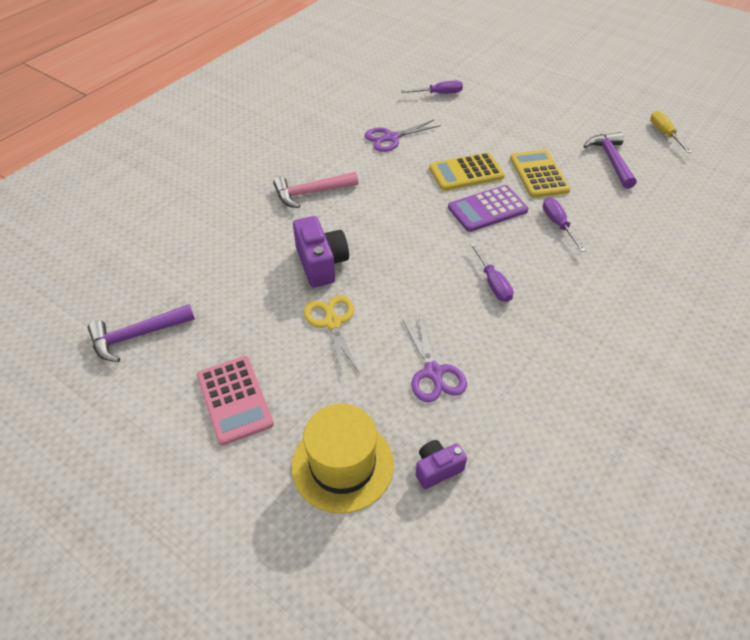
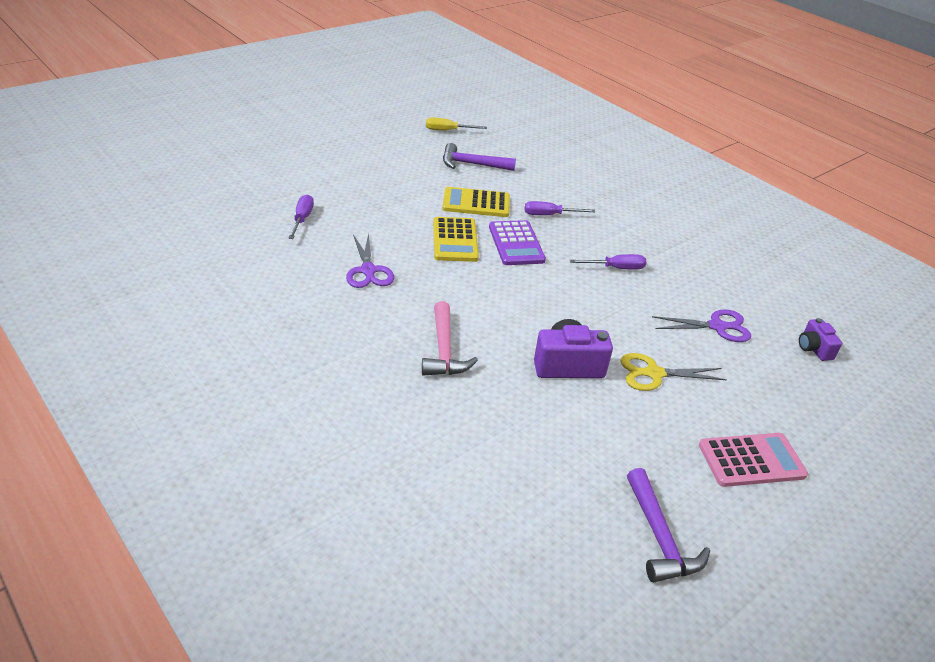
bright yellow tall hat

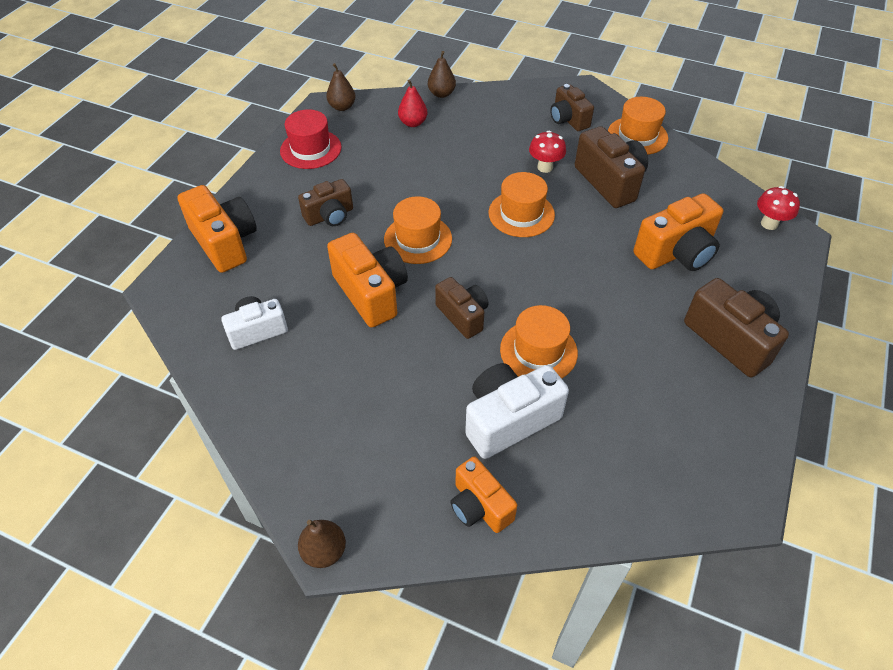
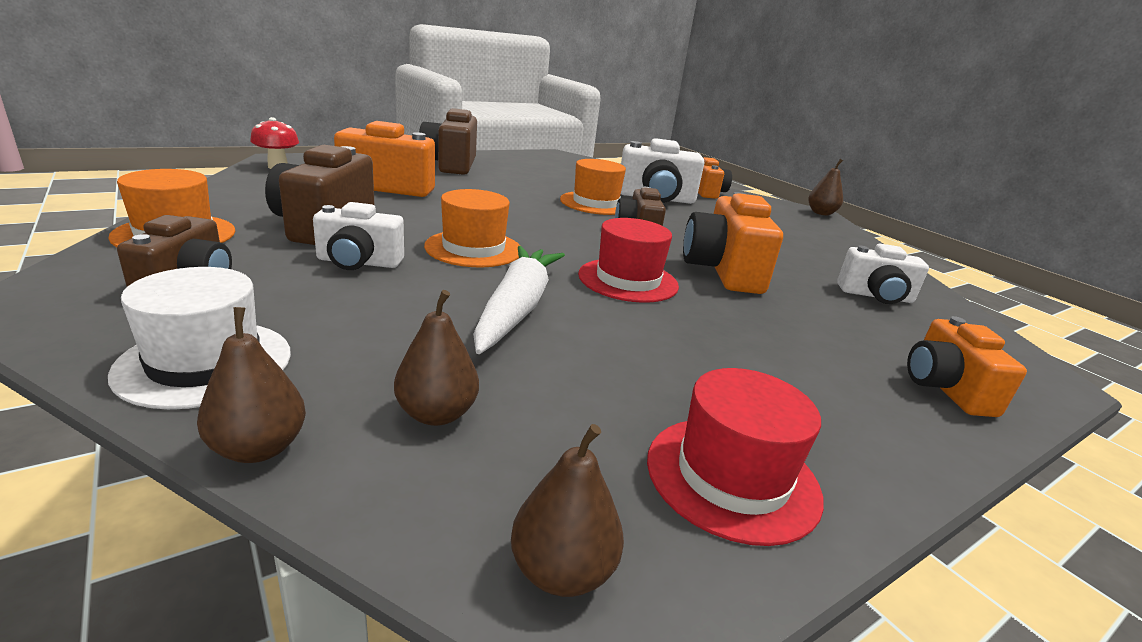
dark brown pear (2nd from left)
pure white compact camera (1st from left)
dark brown compact camera (1st from left in the first image)
orange compact camera (4th from left)
crimson tall hat (1st from left)
pure white carrot
pure white tall hat

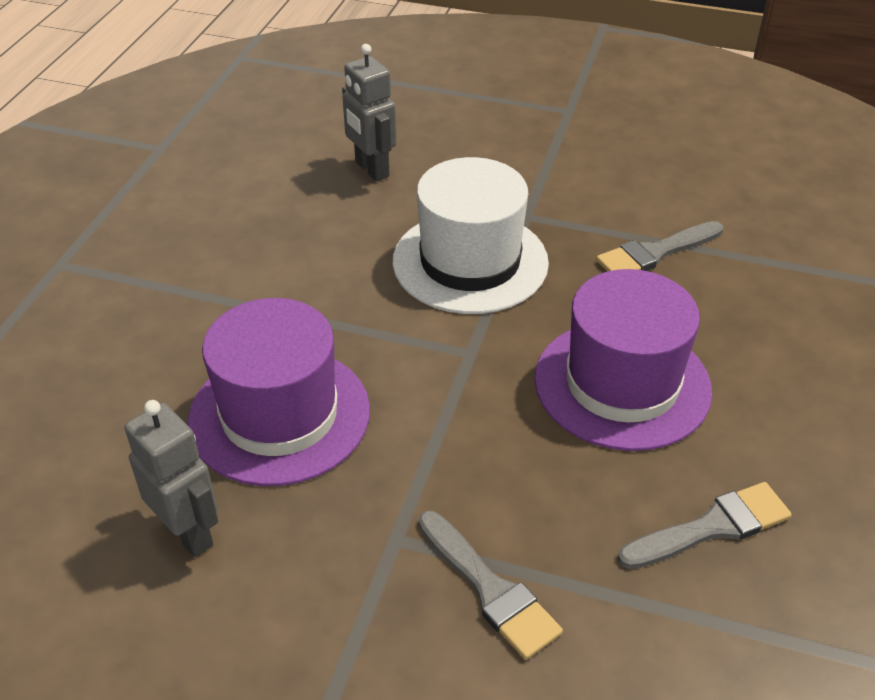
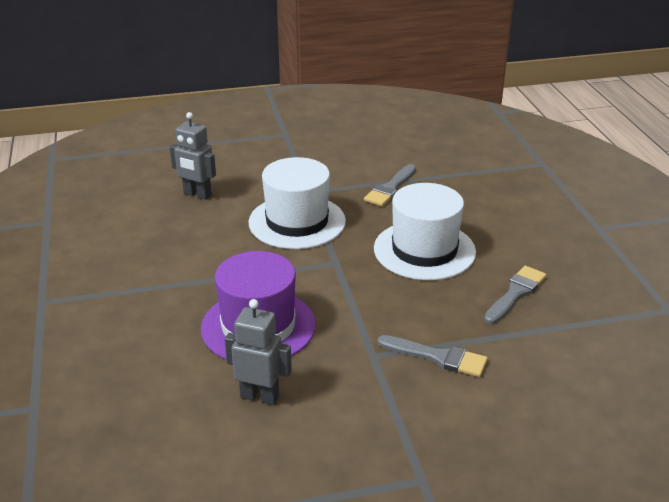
pure white tall hat (2nd from left)

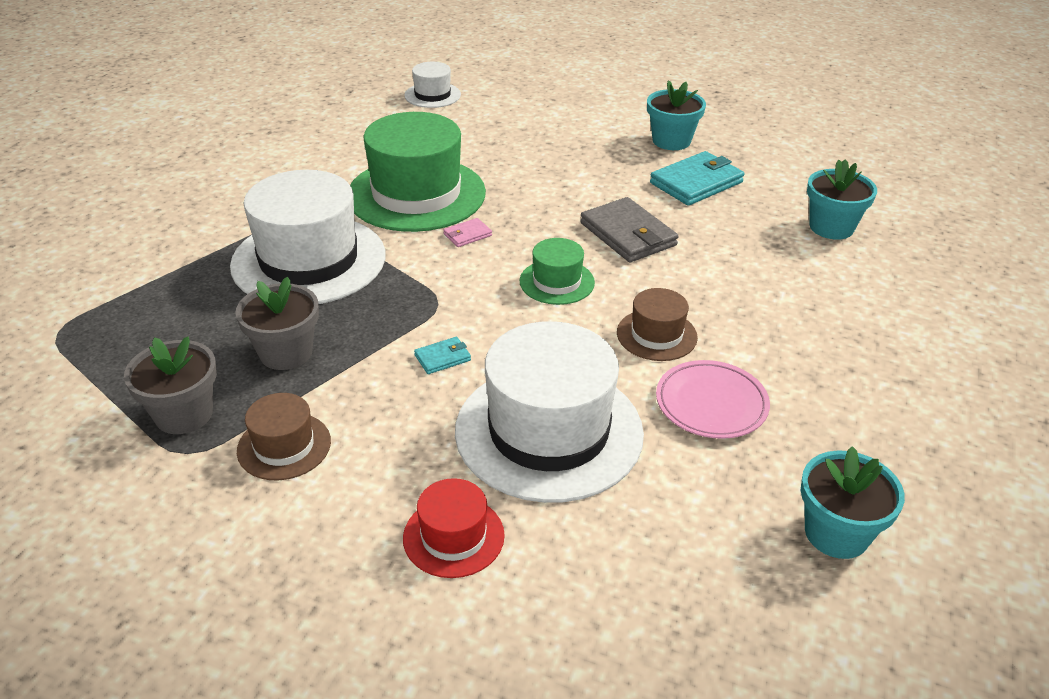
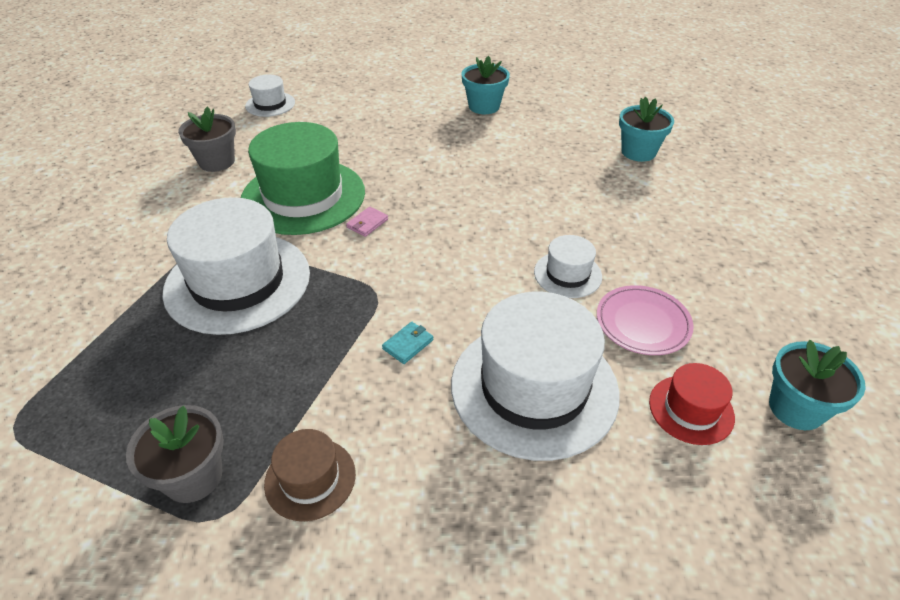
aqua billfold (2nd from left in the first image)
ash-grey billfold
emerald tall hat (2nd from left in the first image)
ash-grey plant pot (2nd from left)
pure white tall hat (4th from left)
crimson tall hat

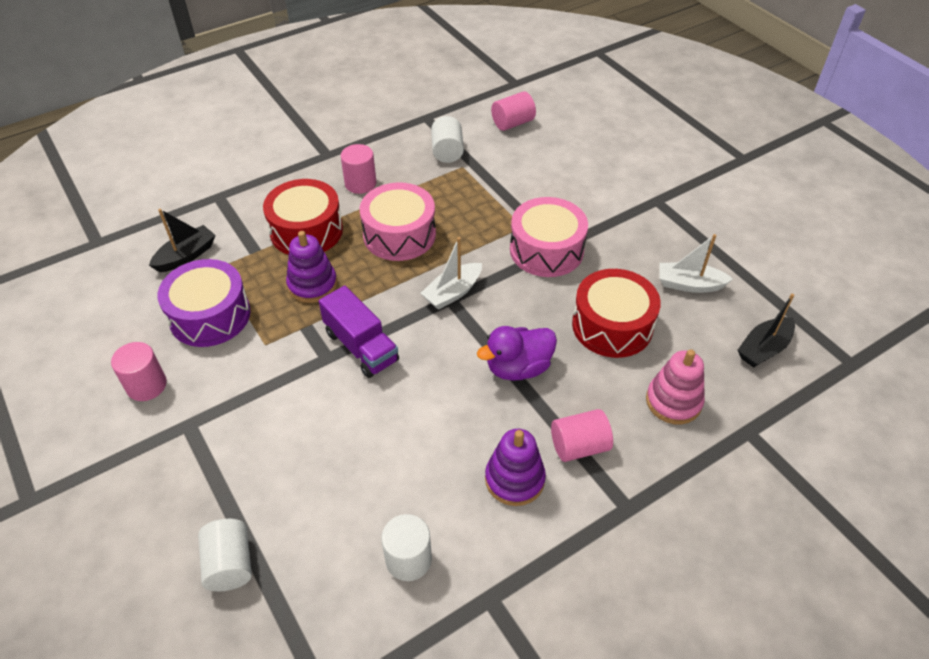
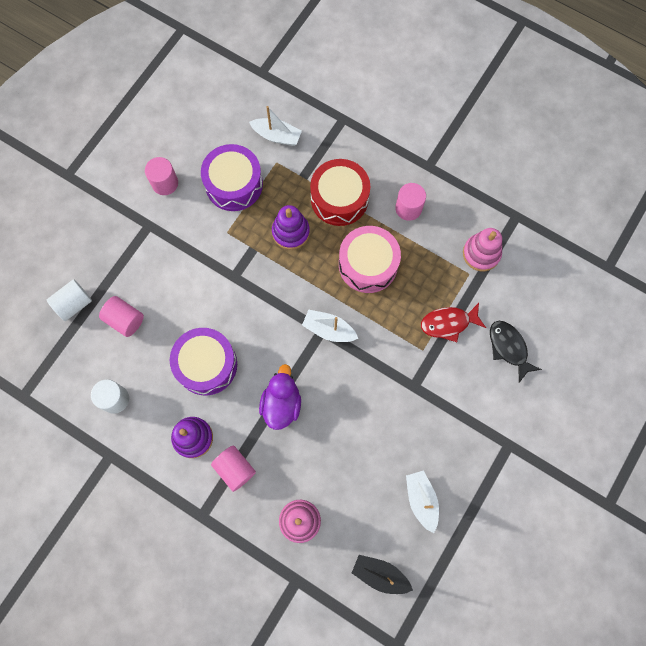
rose-pink cylinder (1st from left)
rose-pink stacking rings (2nd from left)
rose-pink drum (2nd from left in the first image)
pure white boat (1st from left)
crimson drum (2nd from left in the first image)
violet truck
violet toy duck
crimson toy fish
jet-black toy fish
violet drum (1st from left)

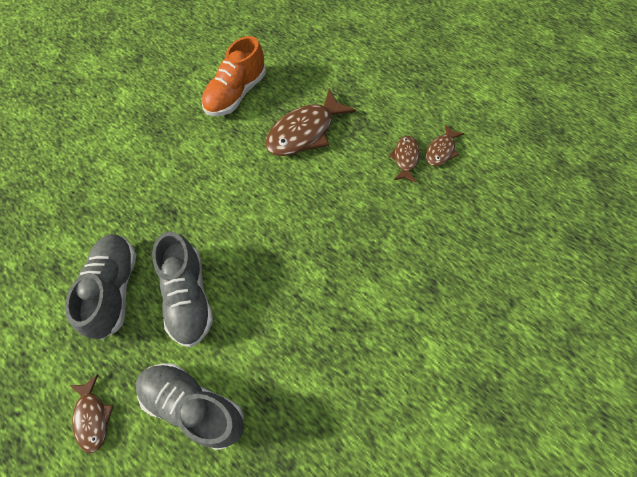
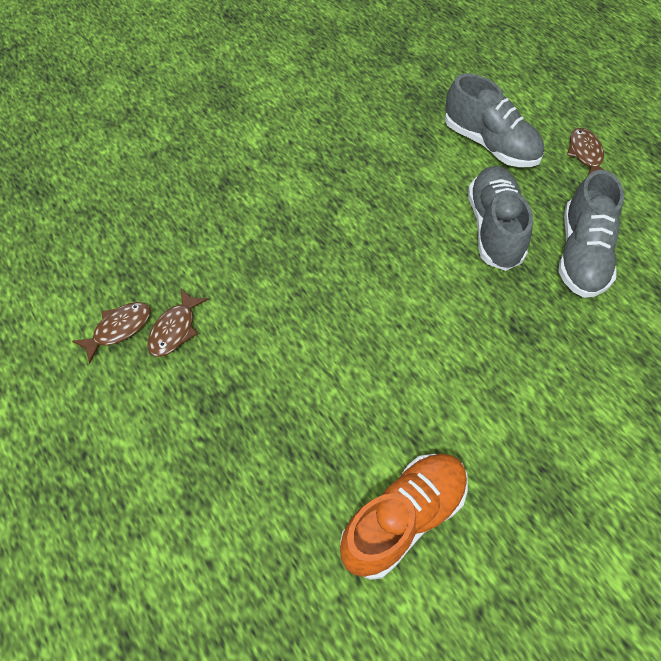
dark brown toy fish (2nd from left in the first image)

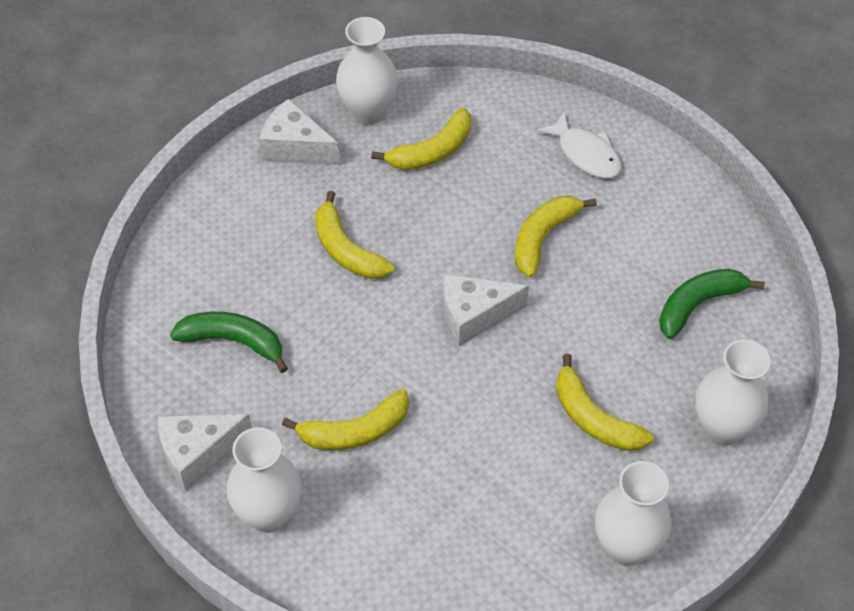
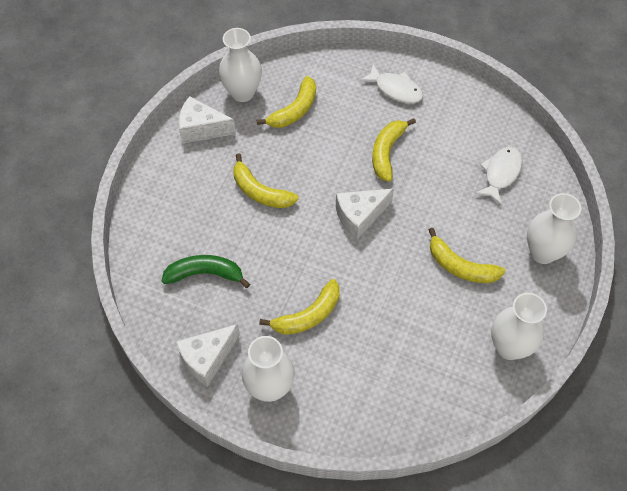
pure white toy fish (2nd from left)

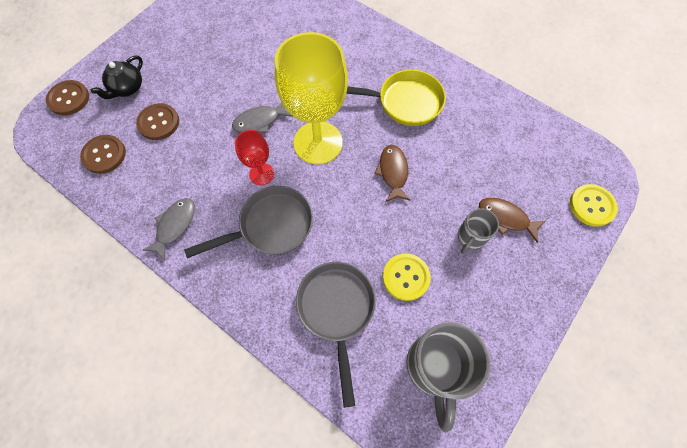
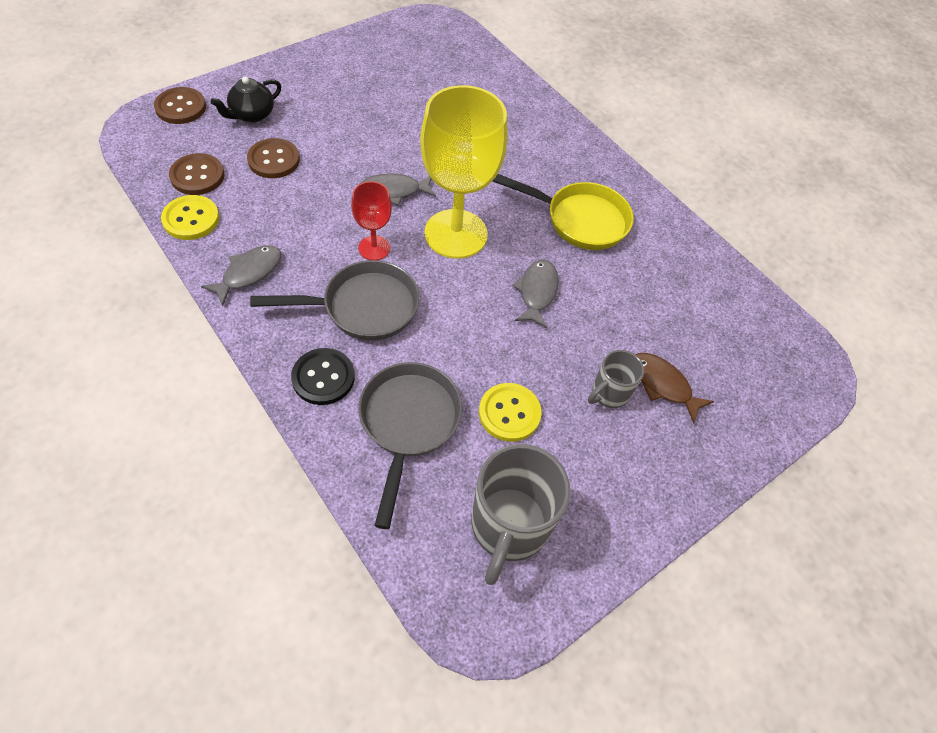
ash-grey toy fish (3rd from left)
bright yellow sewing button (1st from left)
jet-black sewing button

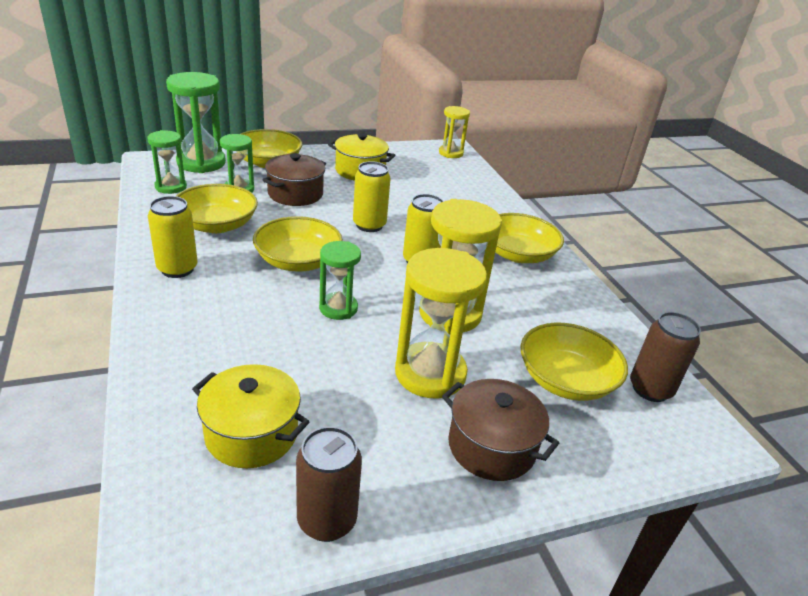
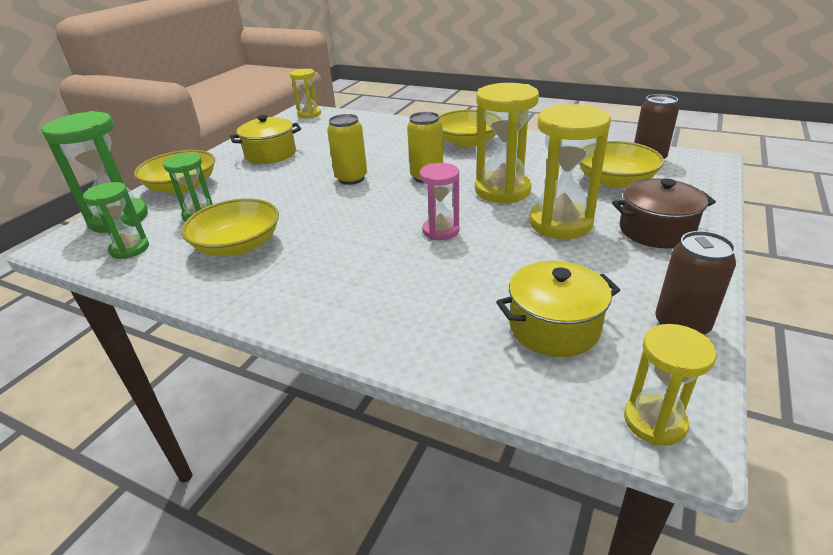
dark brown pot (1st from left in the first image)
bright yellow can (1st from left in the first image)
bright yellow serving bowl (3rd from left in the first image)
rose-pink hourglass
bright yellow hourglass (4th from left)

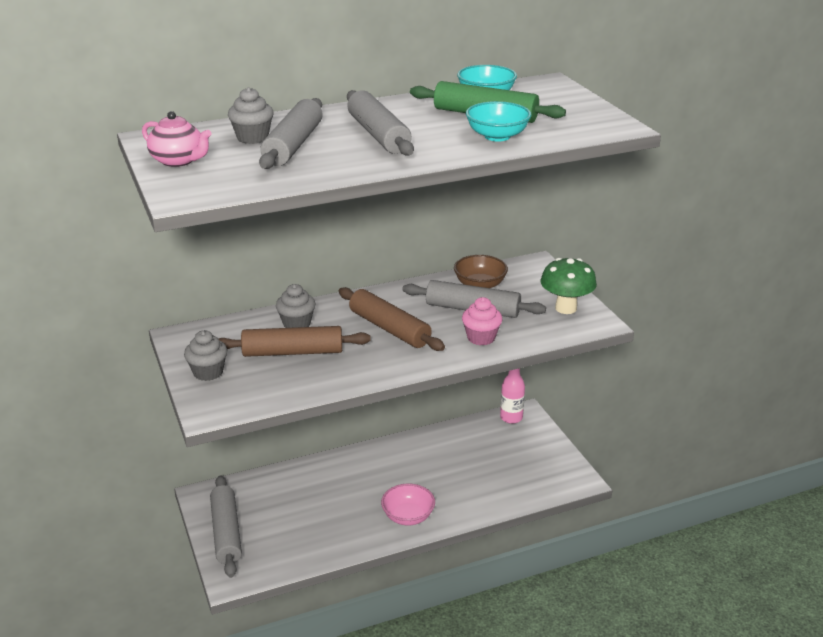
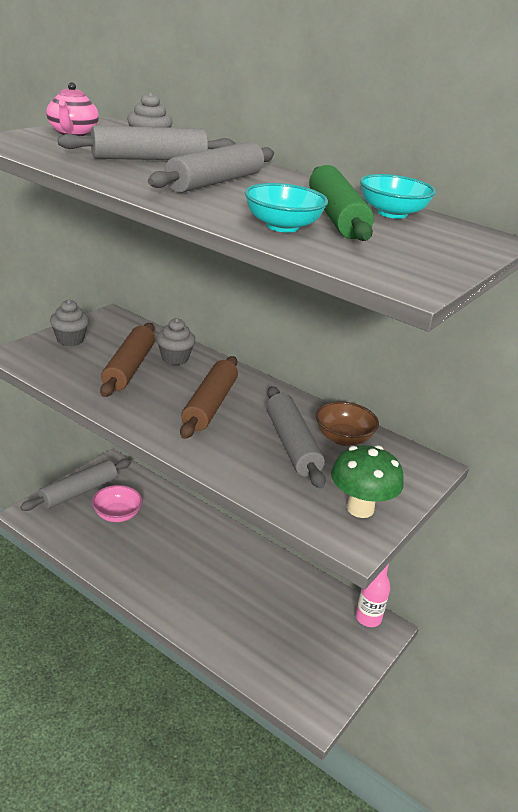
rose-pink cupcake
dark brown rolling pin (1st from left)
rose-pink serving bowl

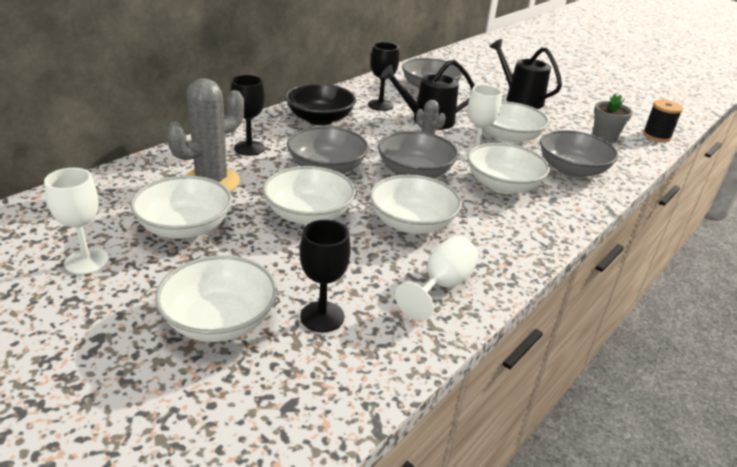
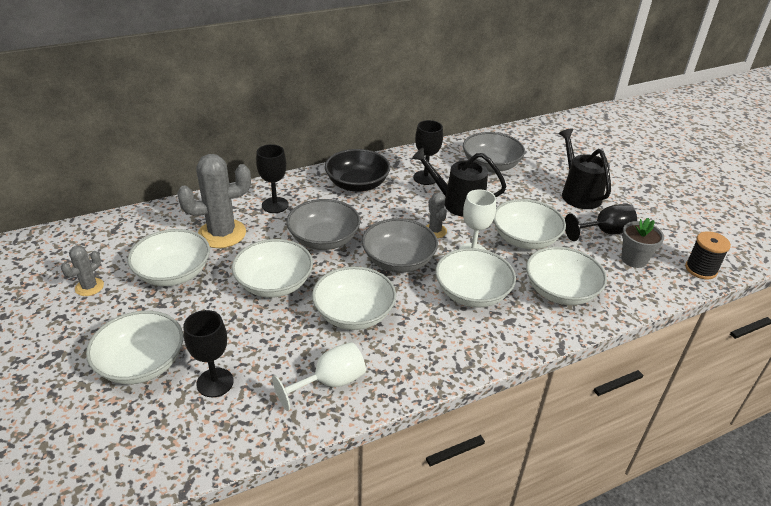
pure white serving bowl (7th from left)
ash-grey saguaro cactus (1st from left)
jet-black chalice (4th from left)

